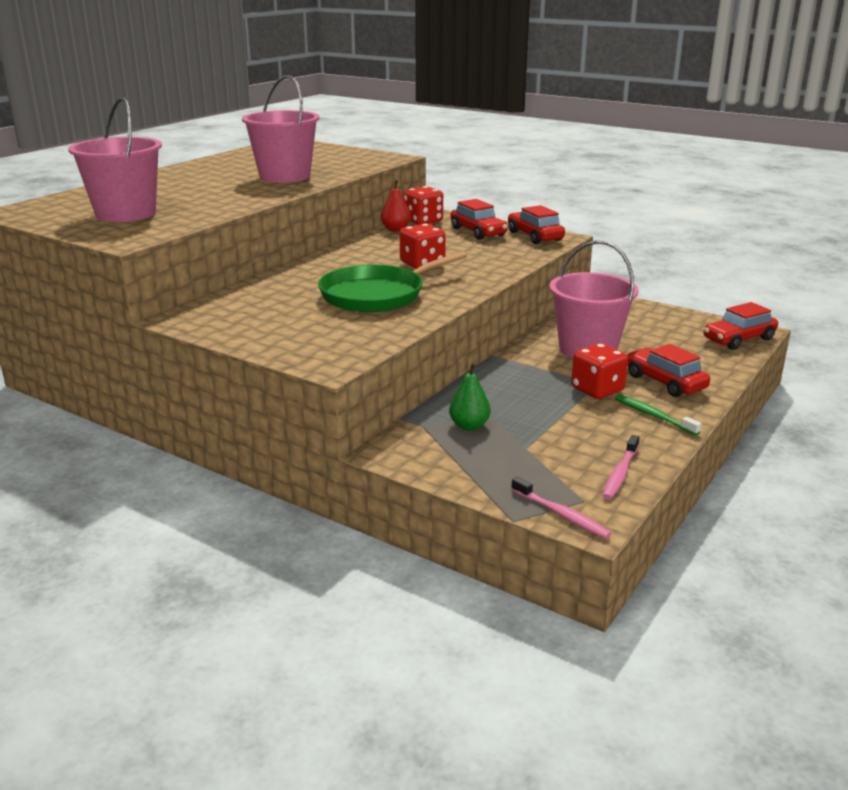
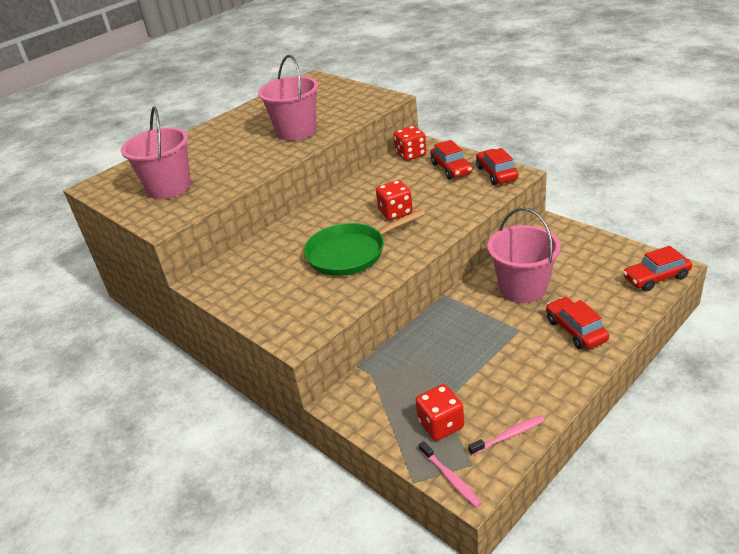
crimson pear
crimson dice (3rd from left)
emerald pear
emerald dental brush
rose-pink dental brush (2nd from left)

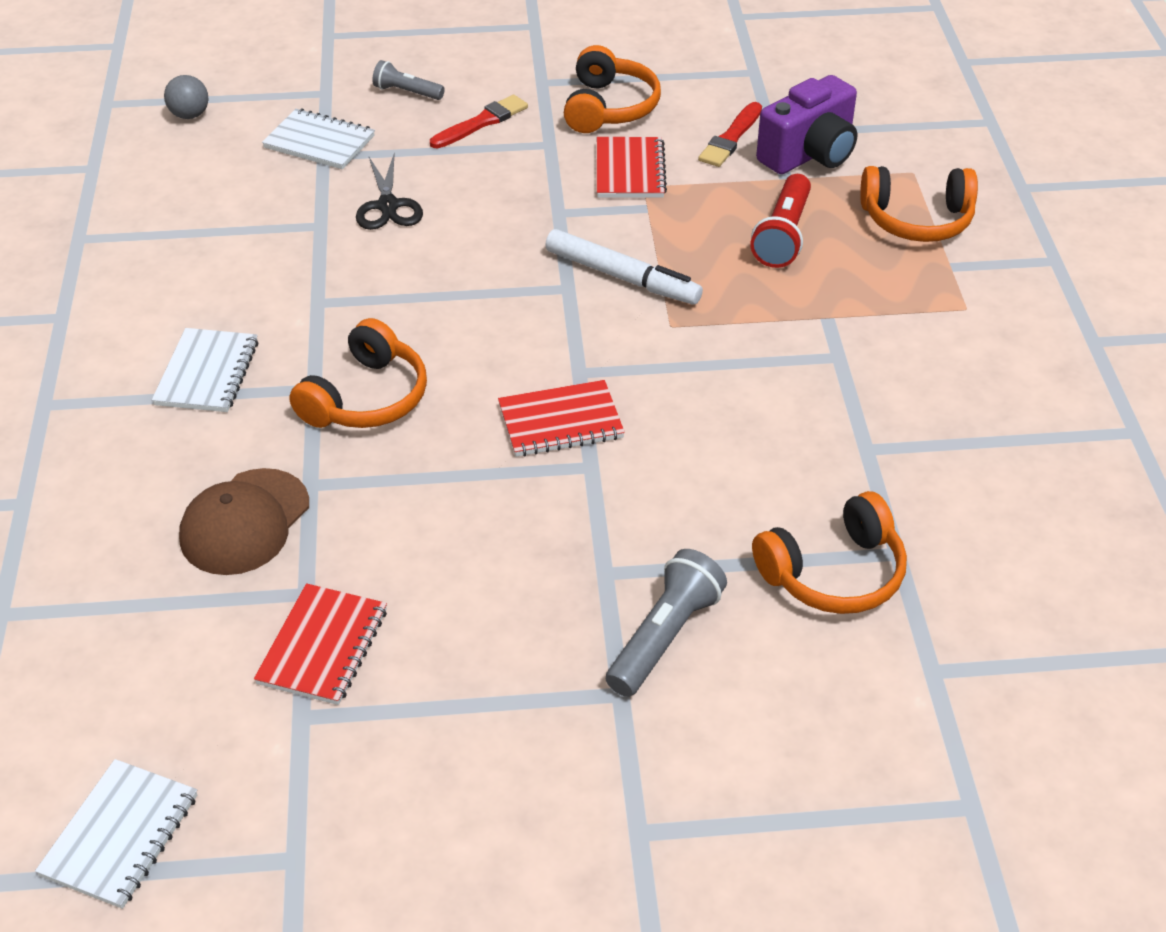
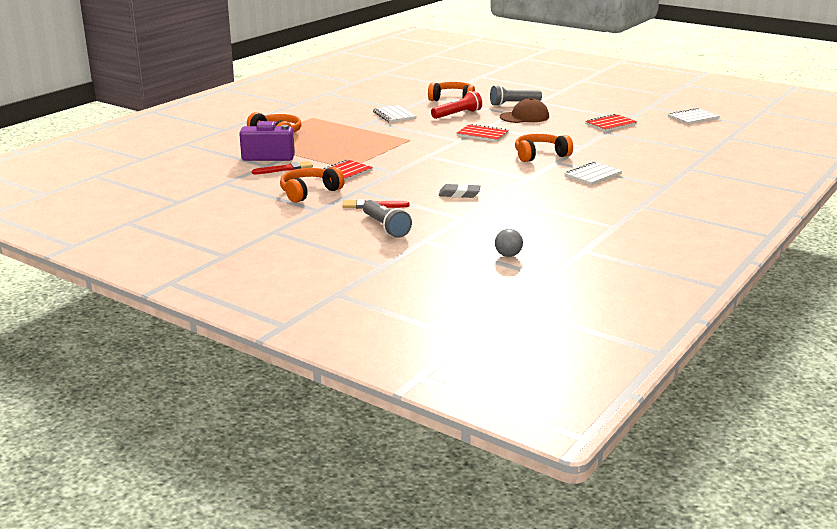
ash-grey torch (1st from left)
pure white exercise book (1st from left)
ash-grey gum eraser
crimson torch
pure white felt pen
dark brown cap

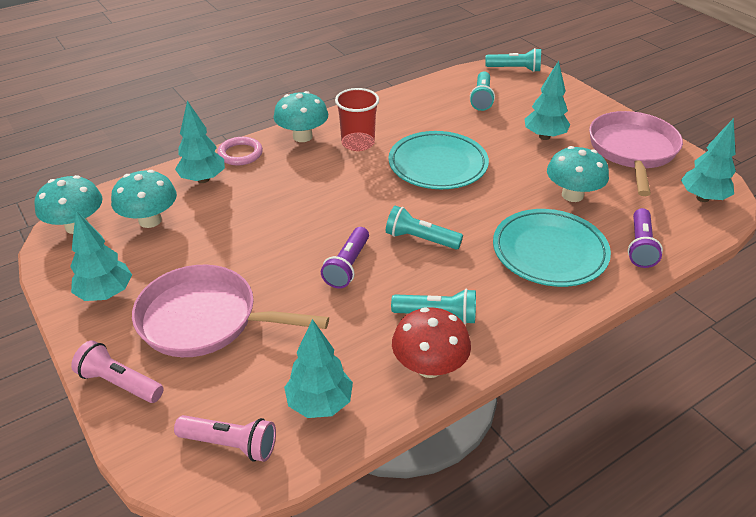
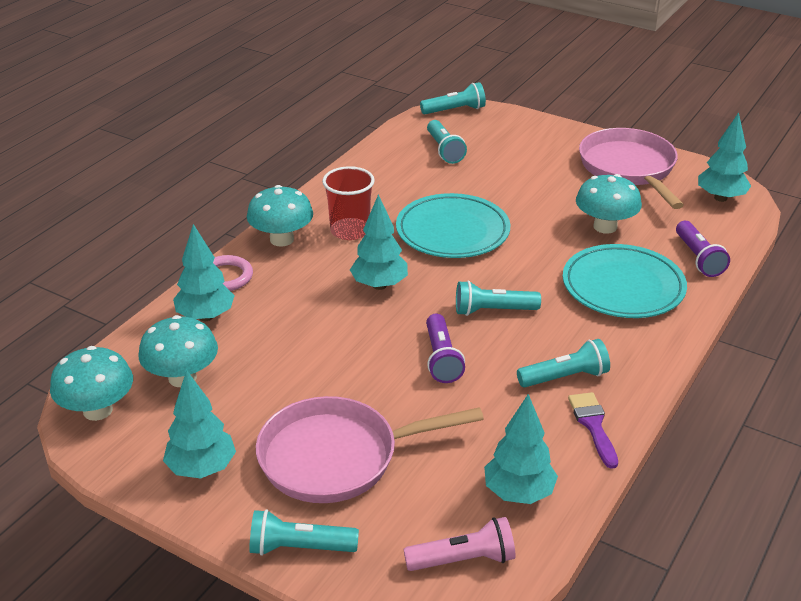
aqua toy tree (3rd from left)
violet paint brush
aqua torch (1st from left)

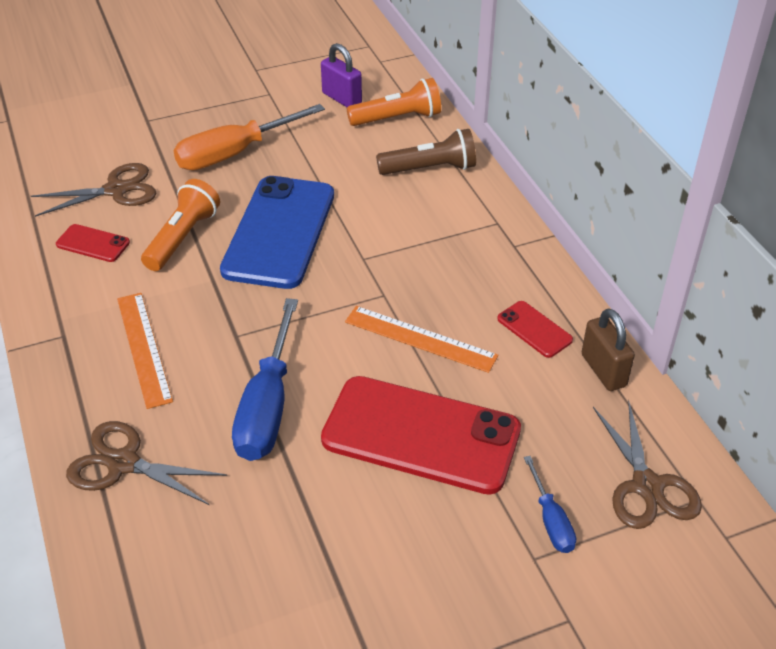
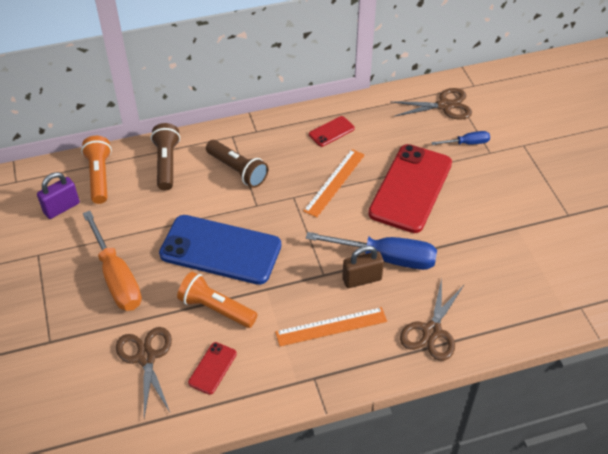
dark brown lock
dark brown torch (2nd from left)

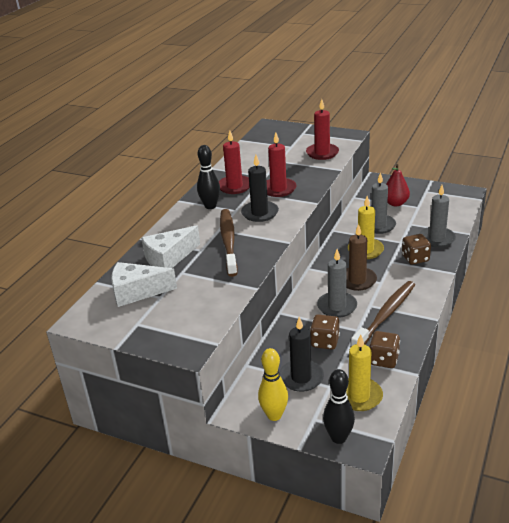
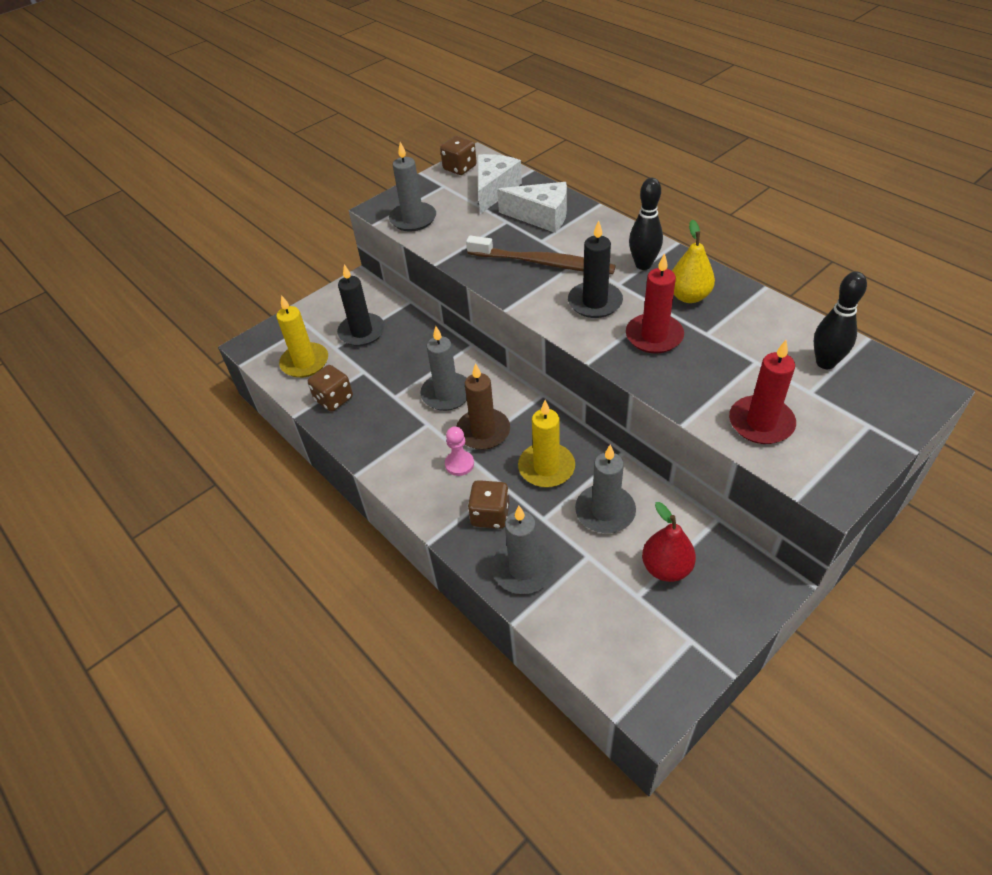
bright yellow pear
pure white piece of cheese (2nd from left)
dark brown dental brush (2nd from left in the first image)
dark brown dice (2nd from left)
bright yellow tenpin
jet-black tenpin (2nd from left)
ash-grey wax candle (1st from left)
rose-pink pawn

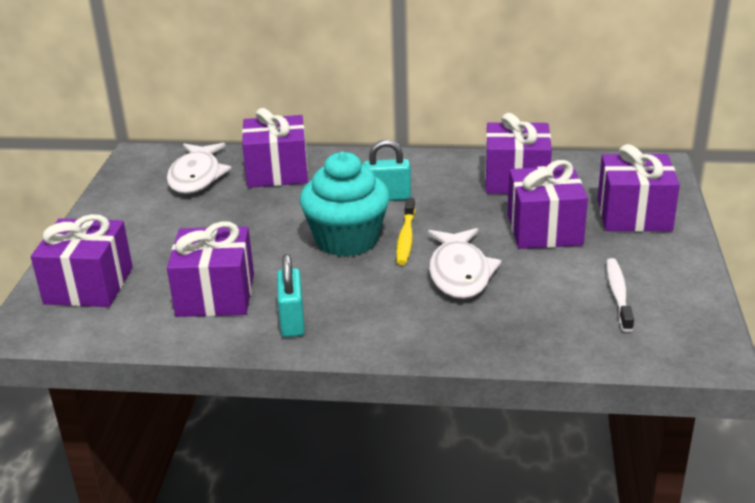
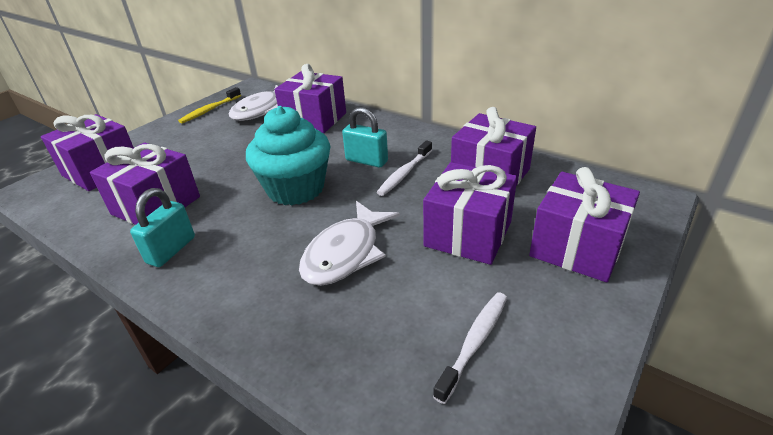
bright yellow dental brush
pure white dental brush (1st from left)

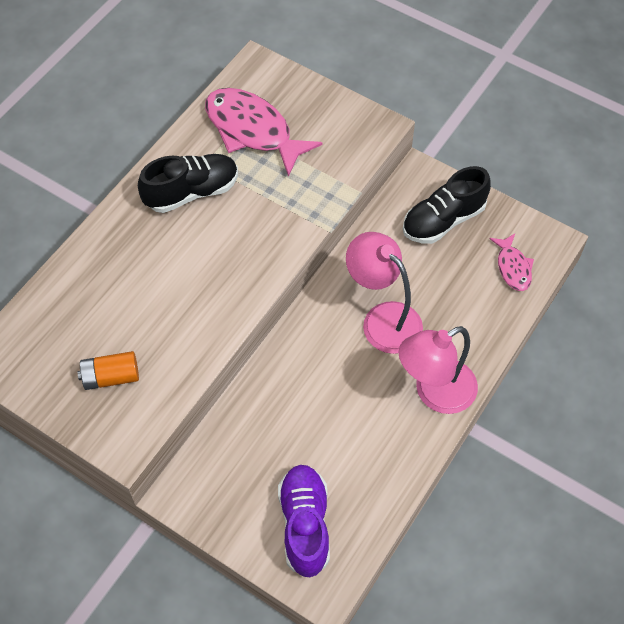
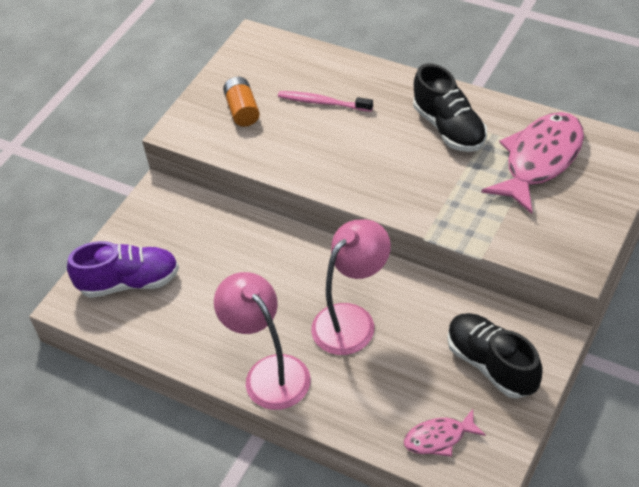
rose-pink dental brush

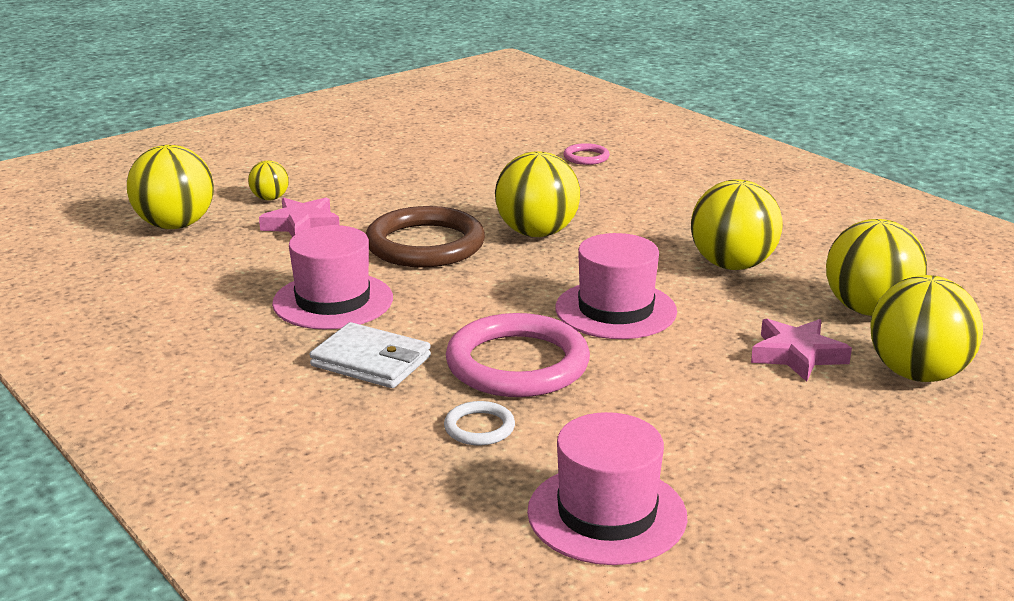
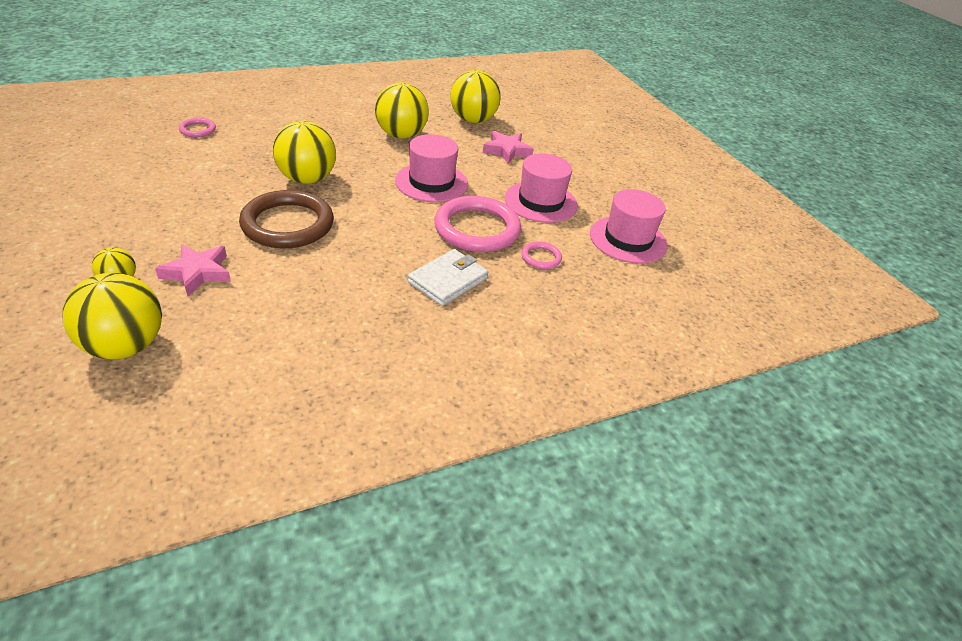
rose-pink tall hat (2nd from left)
bright yellow sphere (6th from left in the first image)
rose-pink ring (3rd from left)

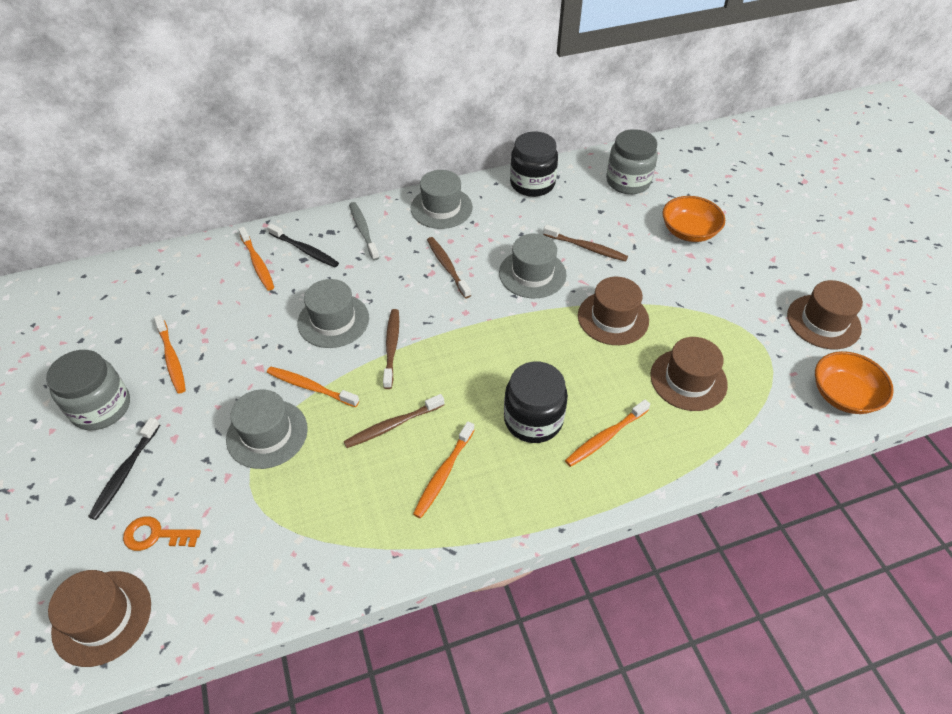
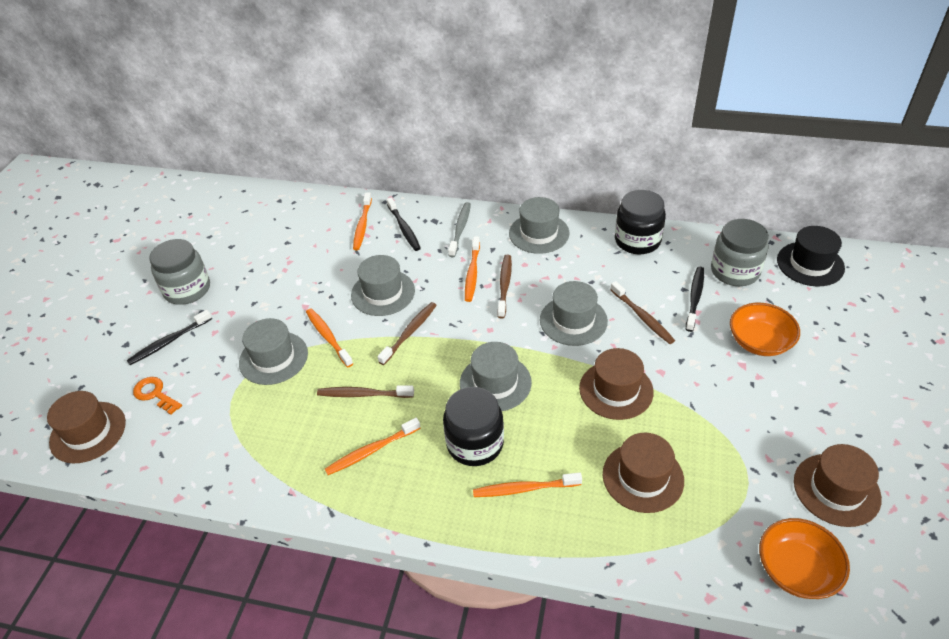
orange dental brush (4th from left)
jet-black tall hat
jet-black dental brush (3rd from left)
ash-grey tall hat (3rd from left)

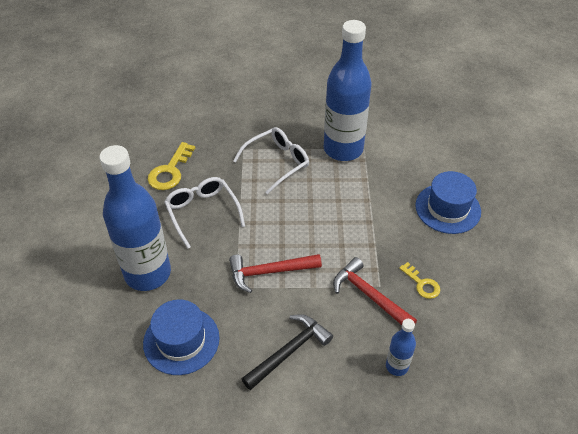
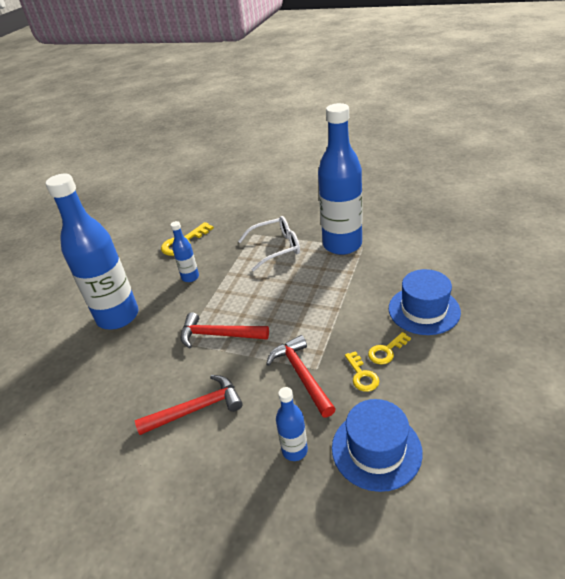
royal blue flask (2nd from left)
royal blue tall hat (1st from left)
crimson hammer (1st from left)
bright yellow latchkey (3rd from left)

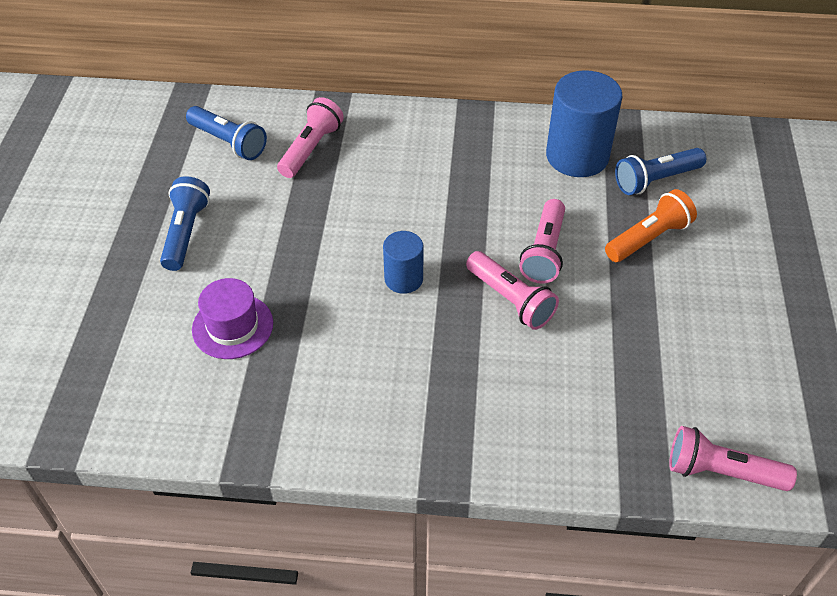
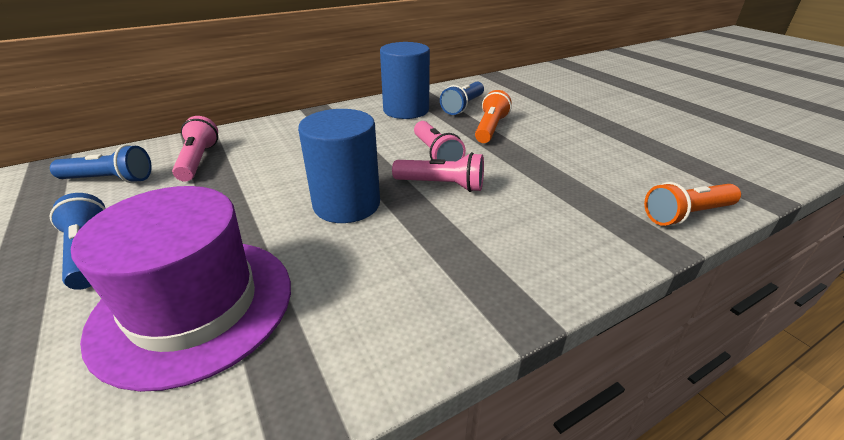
royal blue cylinder (1st from left)
violet tall hat
orange torch (2nd from left)

